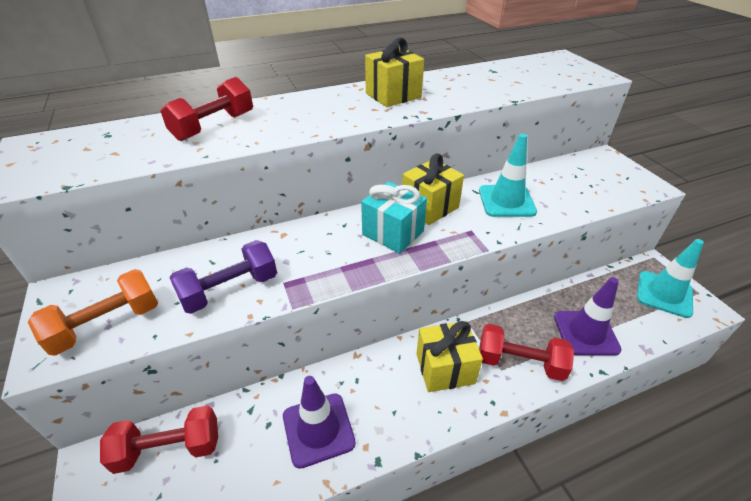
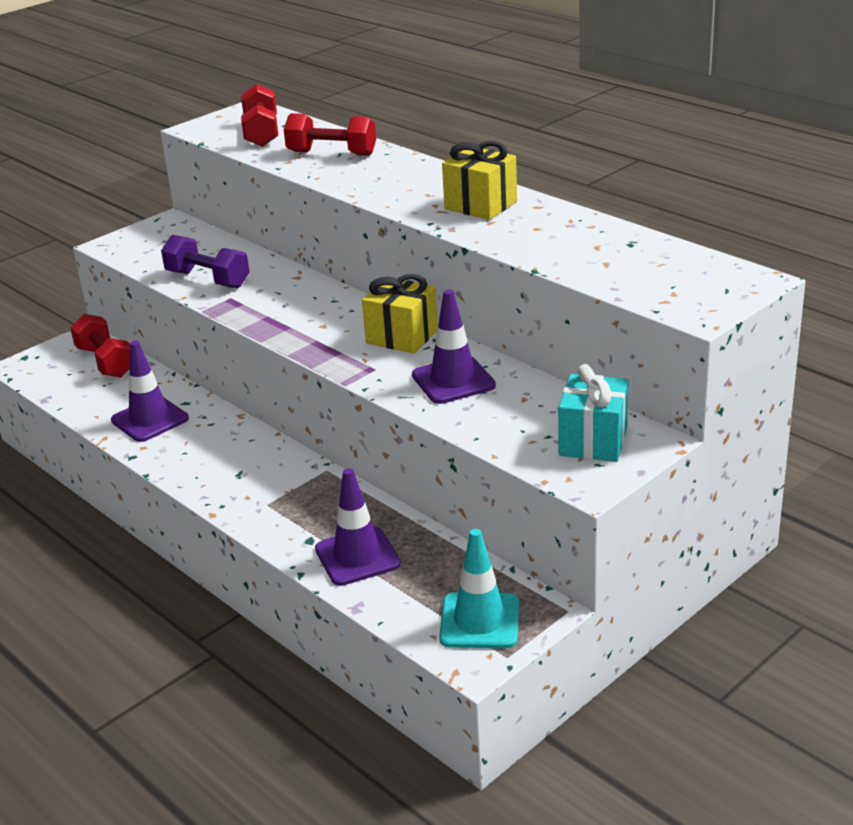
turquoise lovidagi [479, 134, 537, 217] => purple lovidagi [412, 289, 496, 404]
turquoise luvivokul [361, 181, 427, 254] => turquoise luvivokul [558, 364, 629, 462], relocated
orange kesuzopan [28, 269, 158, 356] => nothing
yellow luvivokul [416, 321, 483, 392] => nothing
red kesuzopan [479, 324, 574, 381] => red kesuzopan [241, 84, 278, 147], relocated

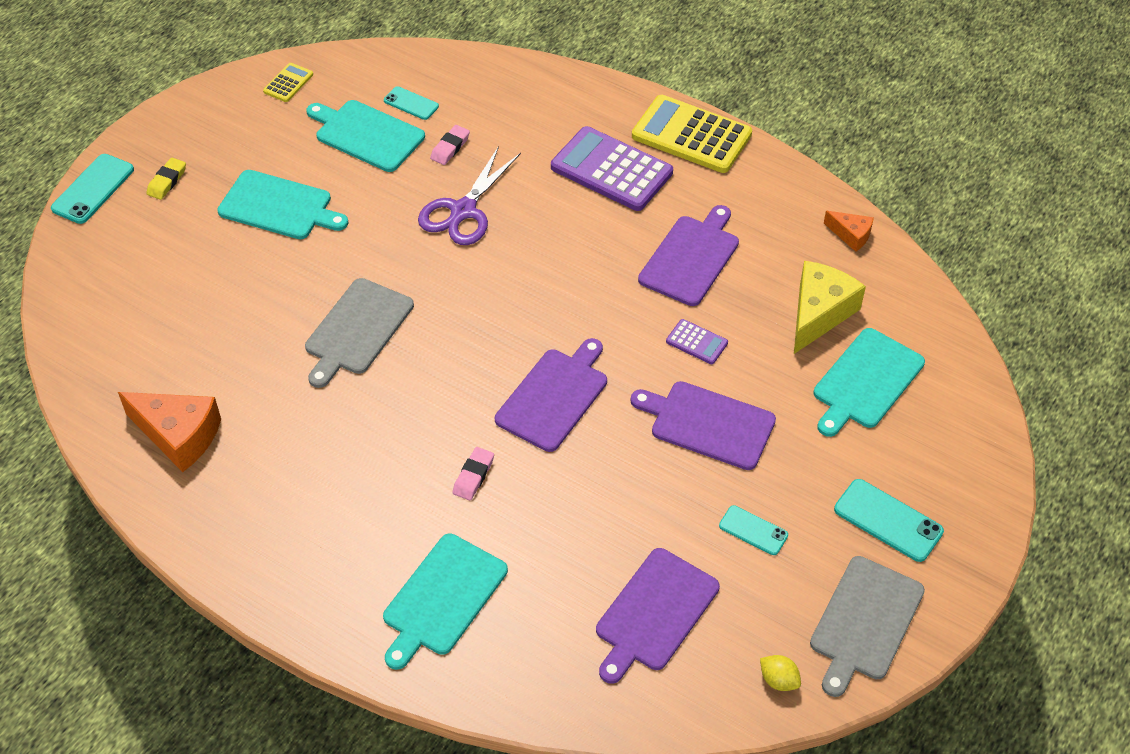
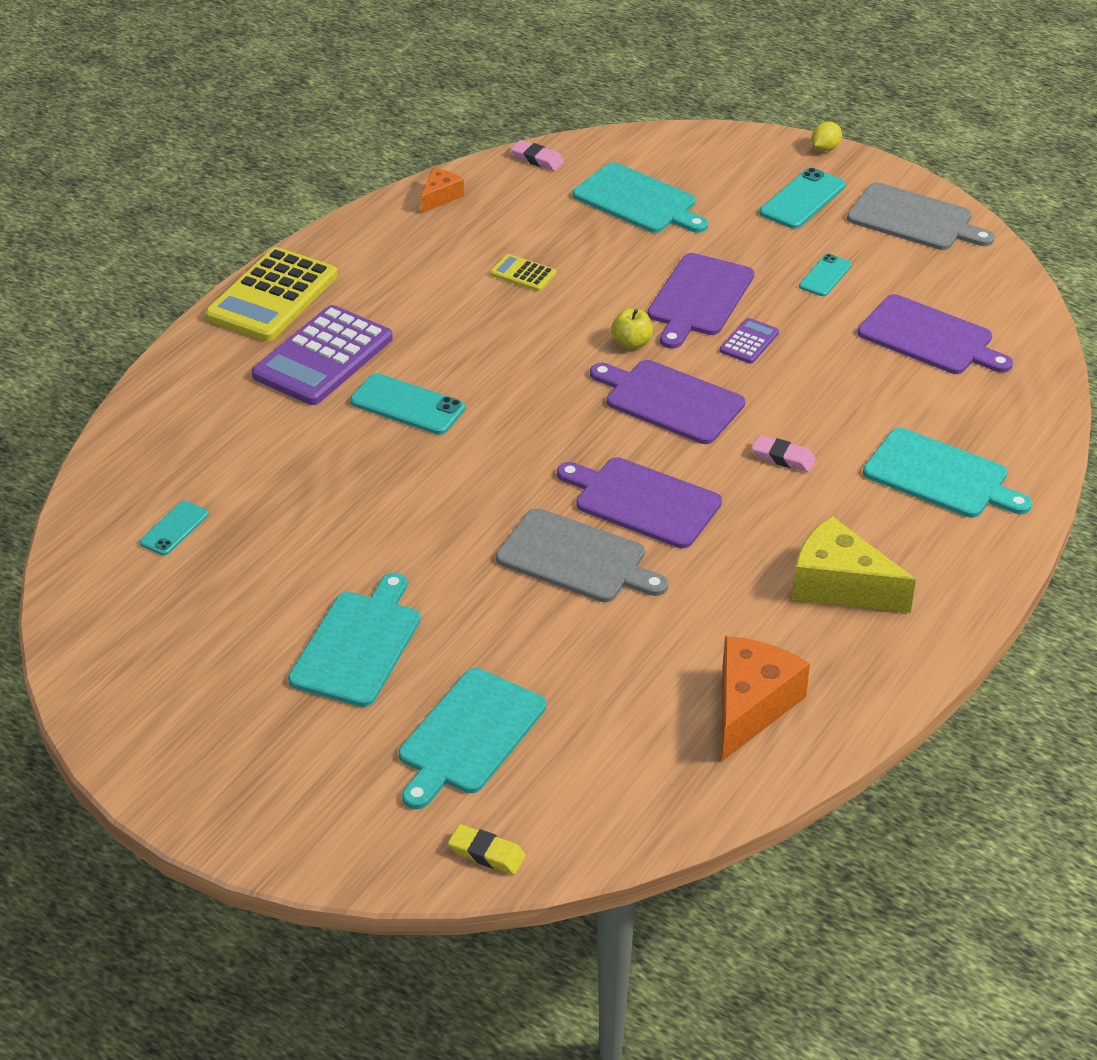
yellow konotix [263, 63, 313, 102] => yellow konotix [490, 254, 556, 292], relocated
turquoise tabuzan [306, 100, 425, 172] => turquoise tabuzan [399, 668, 546, 809], relocated
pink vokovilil [430, 125, 470, 165] => pink vokovilil [511, 140, 564, 171], relocated
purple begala [418, 146, 521, 245] => nothing
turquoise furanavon [51, 154, 134, 224] => turquoise furanavon [350, 373, 465, 435], relocated
yellow vokovilil [146, 158, 186, 200] => yellow vokovilil [448, 824, 526, 875], relocated
purple tabuzan [638, 205, 739, 306] => purple tabuzan [557, 457, 722, 548], relocated
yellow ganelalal [794, 261, 866, 354] => yellow ganelalal [792, 516, 916, 613], relocated
purple konotix [666, 319, 728, 364] => purple konotix [720, 318, 779, 364], relocated
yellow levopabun [760, 655, 801, 691] => yellow levopabun [812, 122, 842, 151], relocated
nothing => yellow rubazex [611, 308, 653, 349]

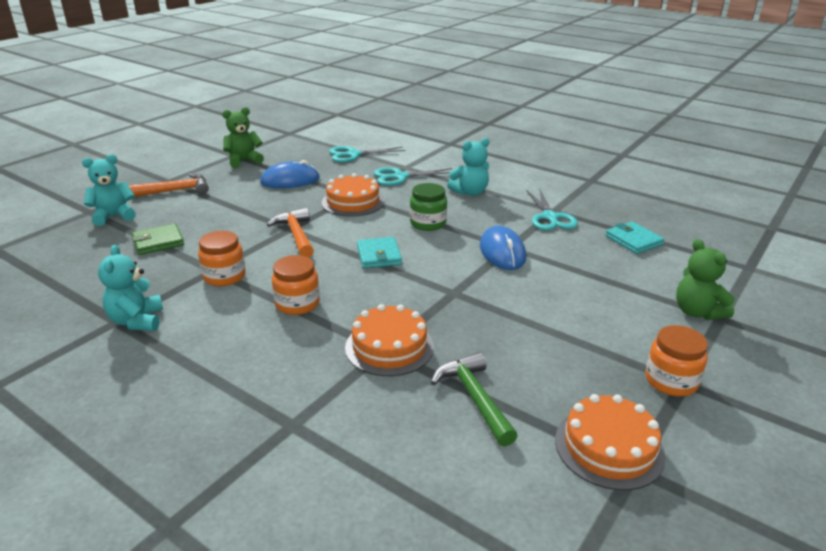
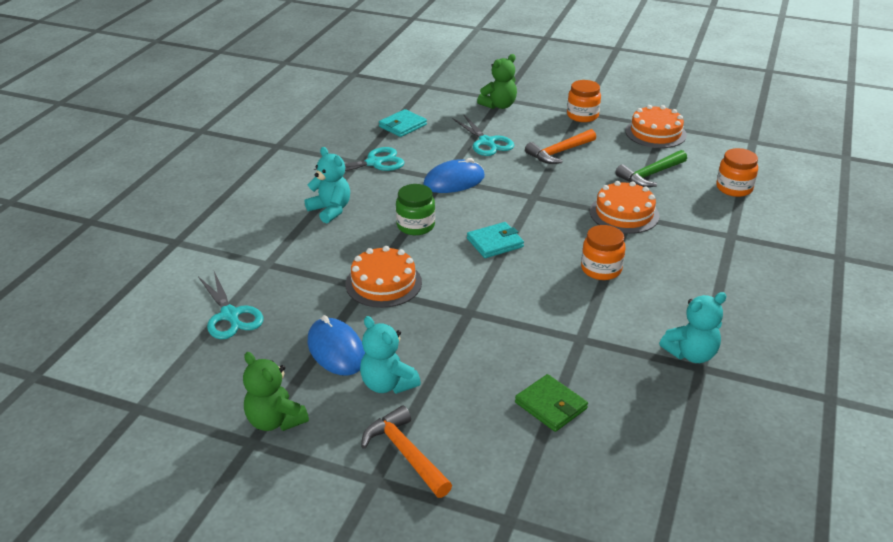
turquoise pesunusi [82, 154, 136, 226] => turquoise pesunusi [360, 316, 421, 394], relocated
turquoise begala [374, 167, 452, 186] => turquoise begala [452, 115, 514, 156], relocated
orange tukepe [267, 208, 314, 257] => orange tukepe [525, 129, 596, 164], relocated
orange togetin [198, 231, 245, 286] => orange togetin [716, 148, 758, 197], relocated

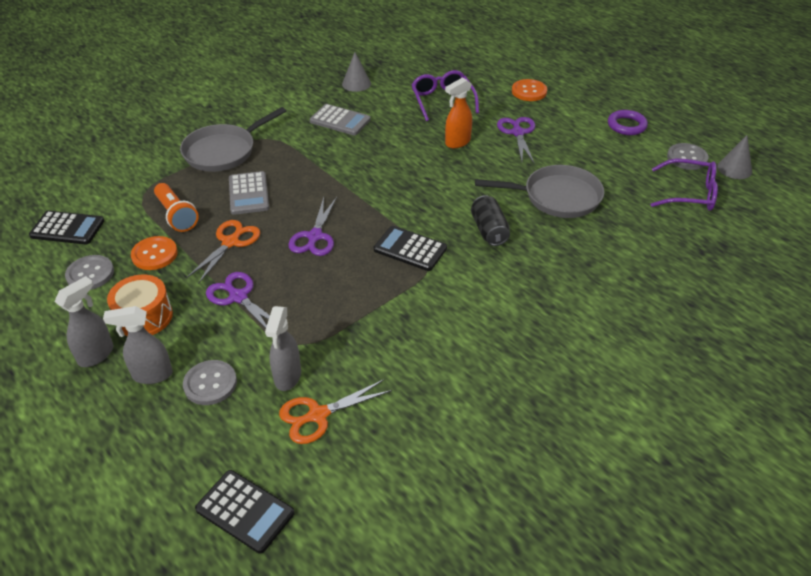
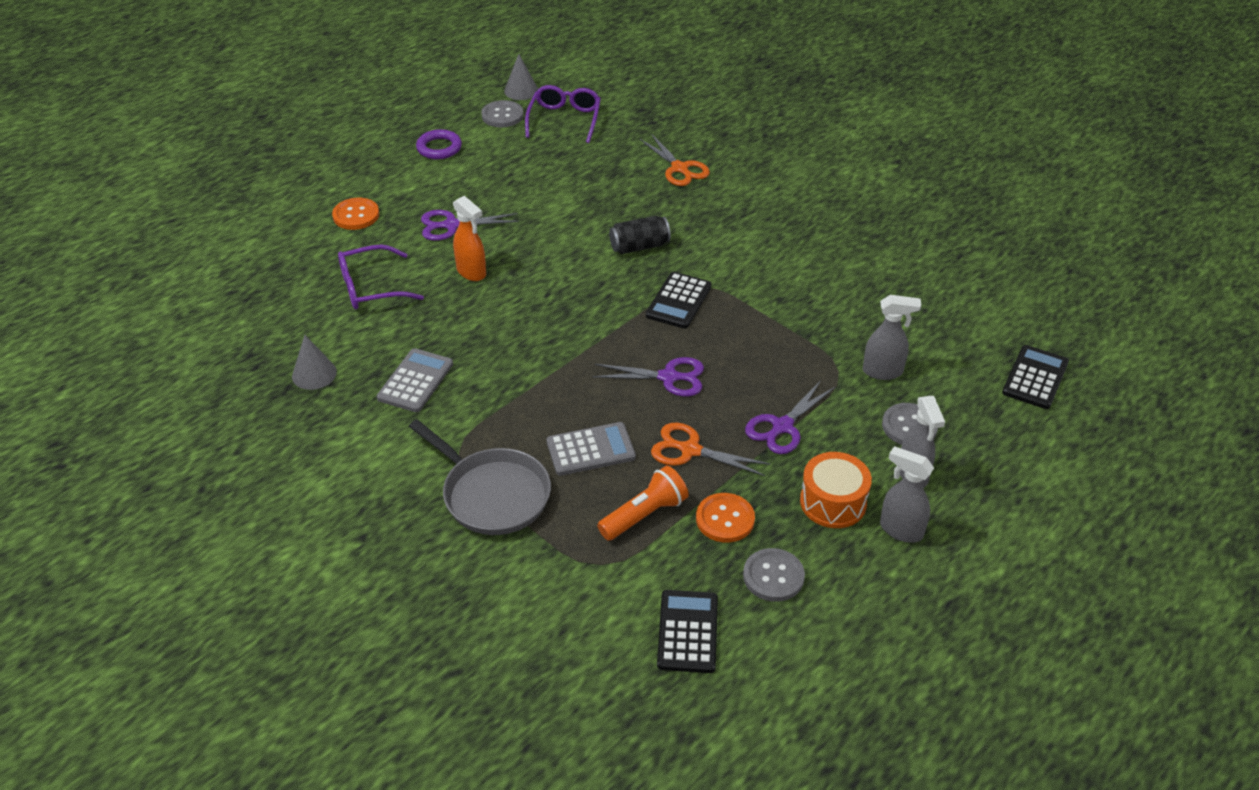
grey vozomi [475, 165, 604, 218] => nothing
orange begala [279, 380, 392, 444] => orange begala [640, 134, 710, 186], relocated

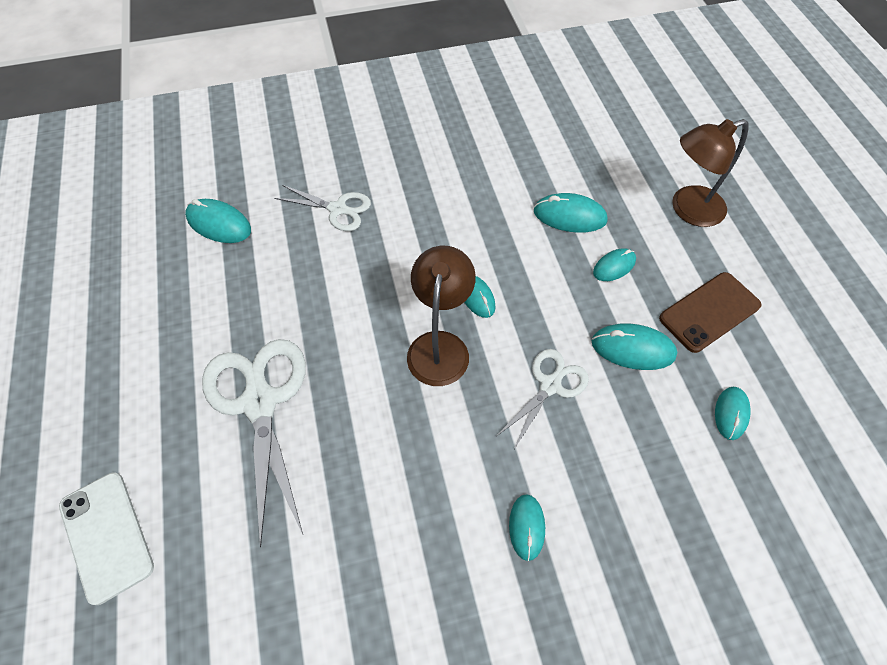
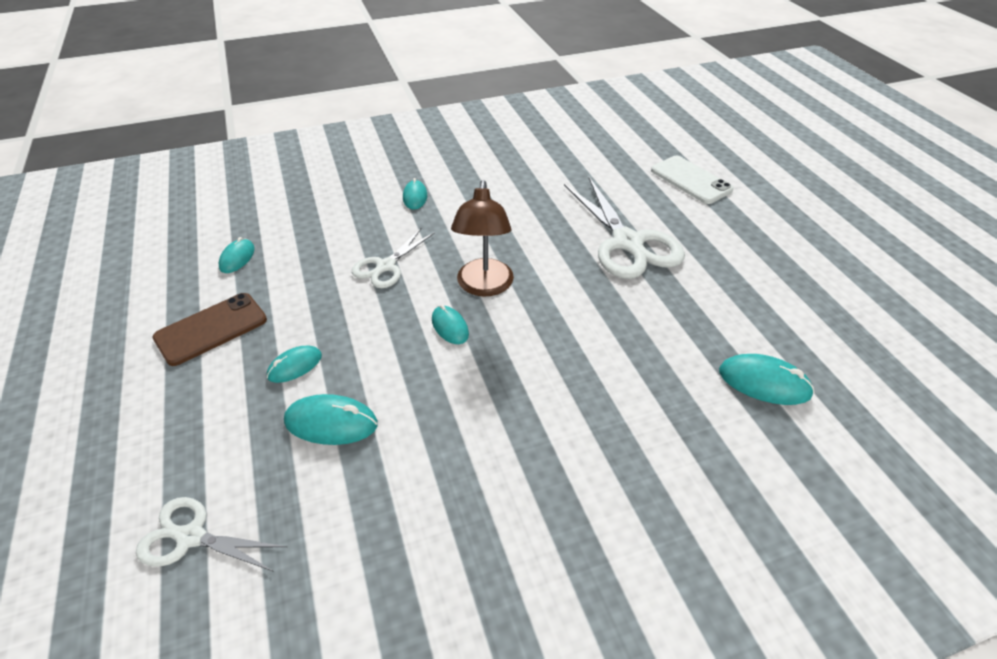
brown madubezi [672, 119, 748, 227] => nothing
white begala [274, 185, 371, 231] => white begala [136, 497, 287, 572], relocated
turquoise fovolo [592, 323, 677, 370] => nothing

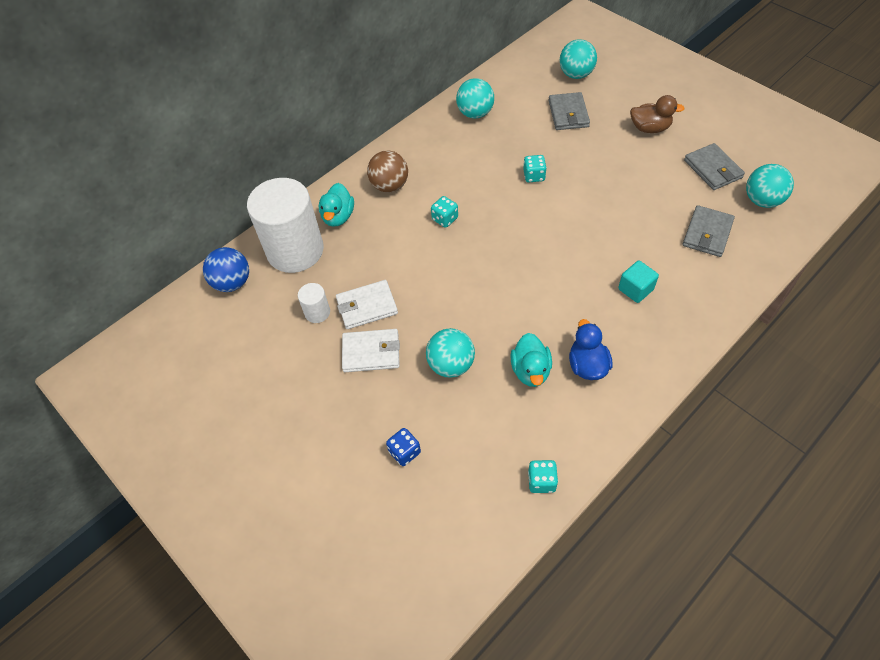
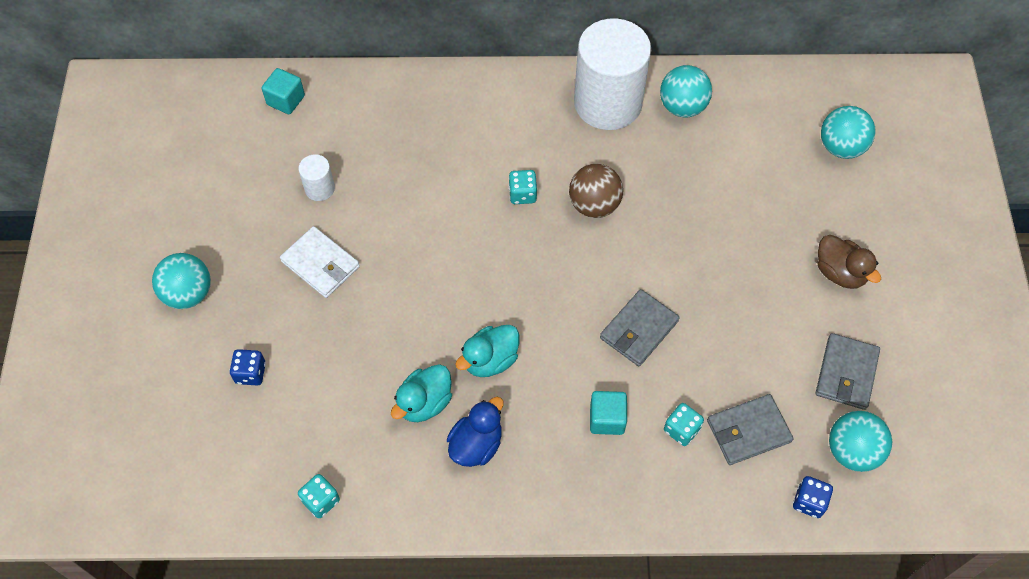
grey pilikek [548, 92, 590, 130] => grey pilikek [600, 289, 680, 366], relocated
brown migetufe [367, 150, 408, 193] => brown migetufe [569, 164, 623, 218], relocated
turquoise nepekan [523, 155, 547, 182] => turquoise nepekan [664, 403, 704, 446], relocated
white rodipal [247, 178, 324, 273] => white rodipal [574, 18, 651, 130], relocated
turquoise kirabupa [319, 183, 354, 227] => turquoise kirabupa [455, 325, 520, 377], relocated
blue migetufe [203, 247, 249, 292] => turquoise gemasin [262, 68, 305, 114]
white pilikek [336, 280, 398, 329] => nothing
turquoise migetufe [426, 328, 475, 378] => turquoise migetufe [152, 253, 211, 309], relocated
nothing => blue nepekan [793, 476, 833, 518]

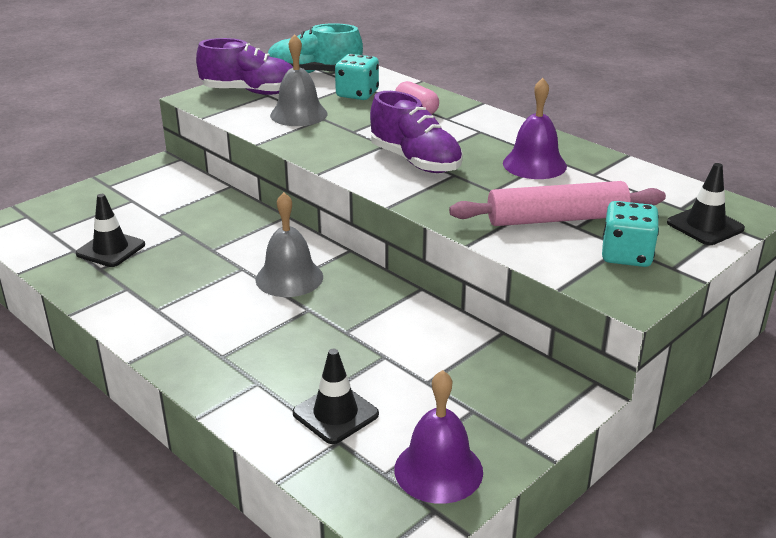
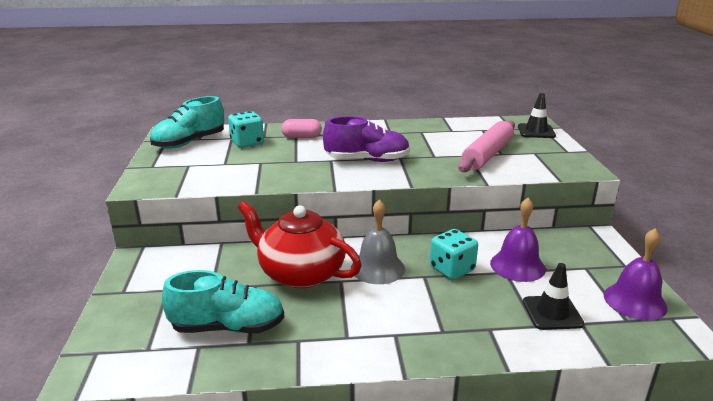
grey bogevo [270, 34, 328, 126] => nothing
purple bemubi [196, 38, 293, 95] => nothing
purple bogevo [503, 78, 567, 179] => purple bogevo [490, 198, 546, 282], relocated
black lovidagi [76, 194, 145, 267] => turquoise bemubi [162, 270, 284, 333]
turquoise nepekan [602, 201, 659, 267] => turquoise nepekan [430, 229, 478, 280], relocated
nothing => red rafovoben [238, 201, 362, 288]

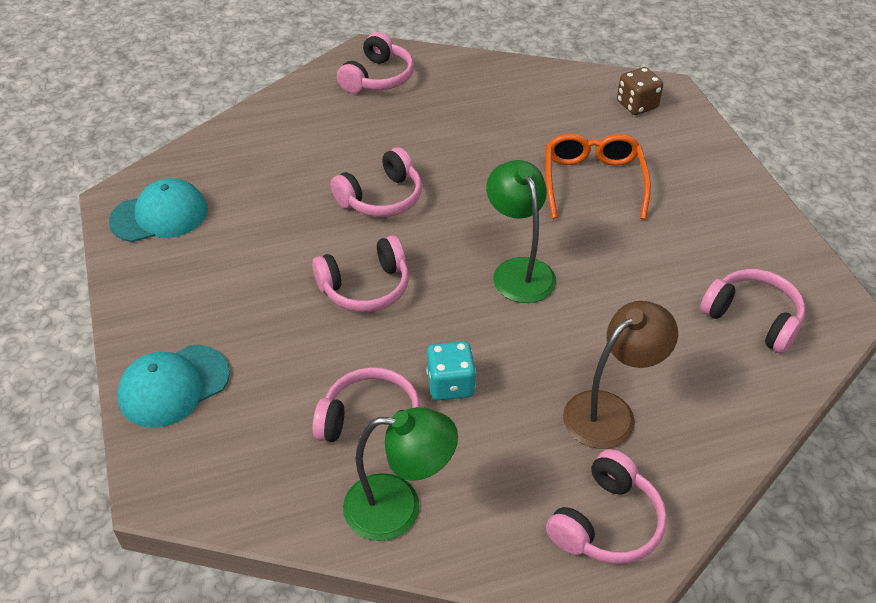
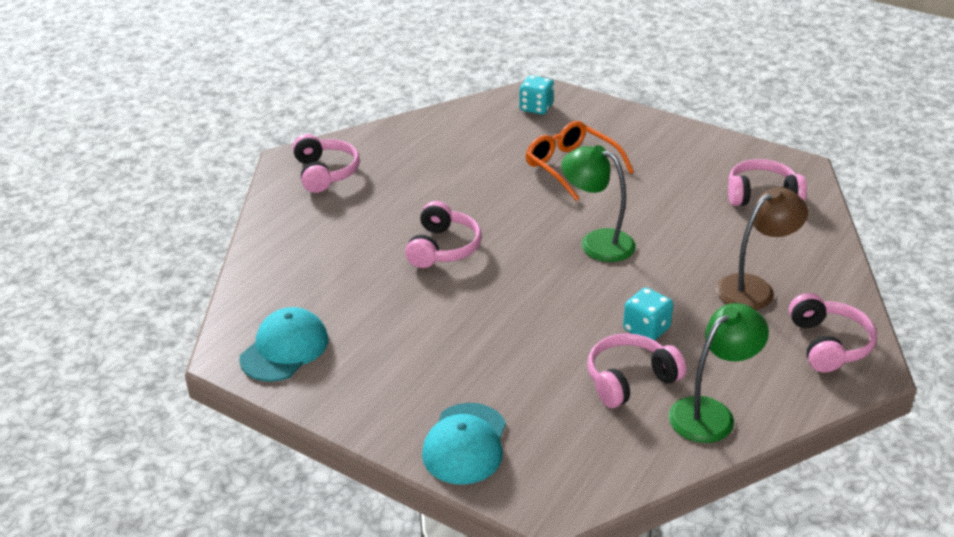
brown nepekan [617, 67, 663, 115] => turquoise nepekan [519, 75, 554, 115]
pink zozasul [312, 235, 409, 312] => nothing
brown madubezi [563, 301, 678, 449] => brown madubezi [716, 187, 808, 310], 45 degrees clockwise

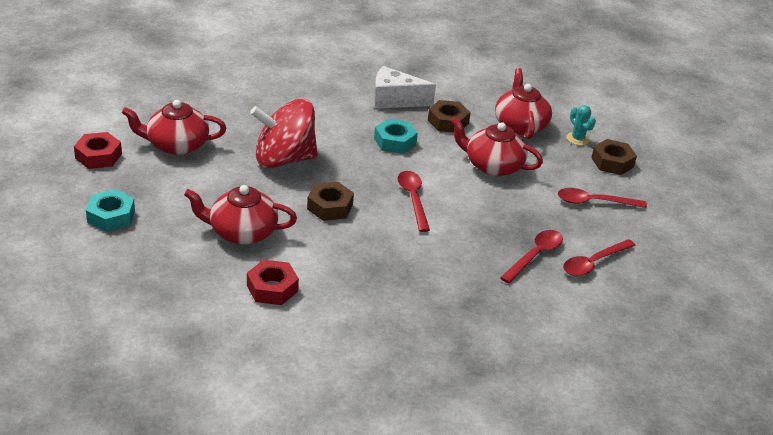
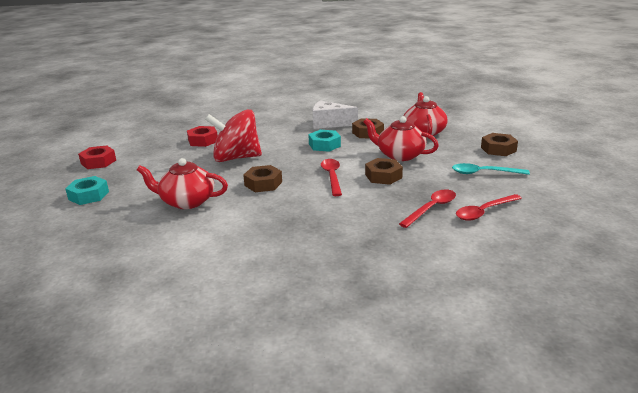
red rafovoben [122, 100, 226, 155] => nothing
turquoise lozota [566, 105, 596, 145] => nothing
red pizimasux [558, 188, 647, 208] => turquoise pizimasux [452, 163, 530, 175]
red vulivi [247, 260, 299, 305] => red vulivi [187, 126, 218, 147], relocated
nothing => brown vulivi [365, 158, 403, 185]

